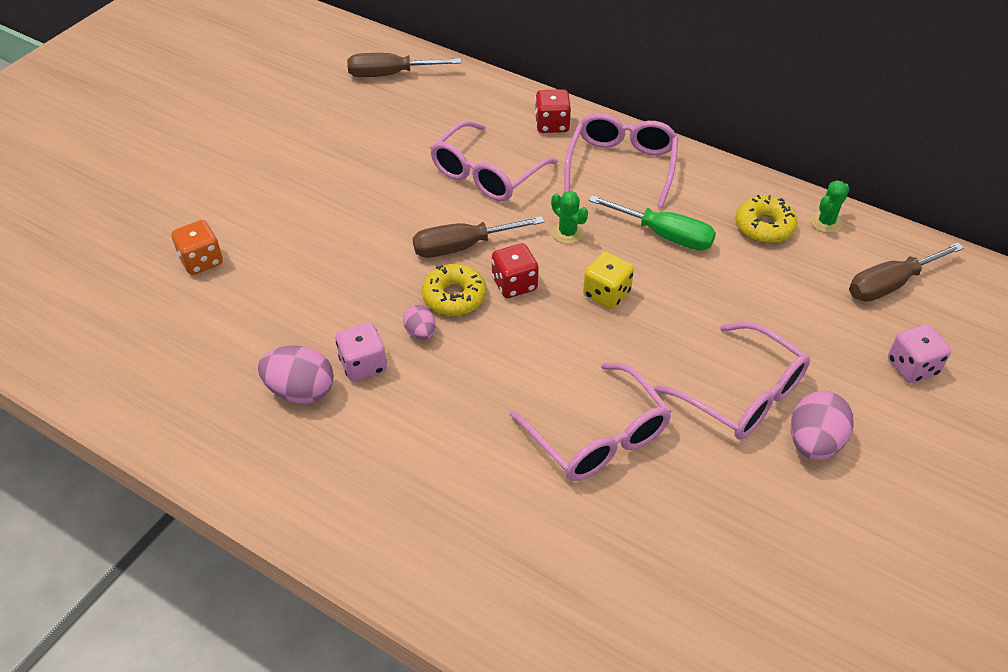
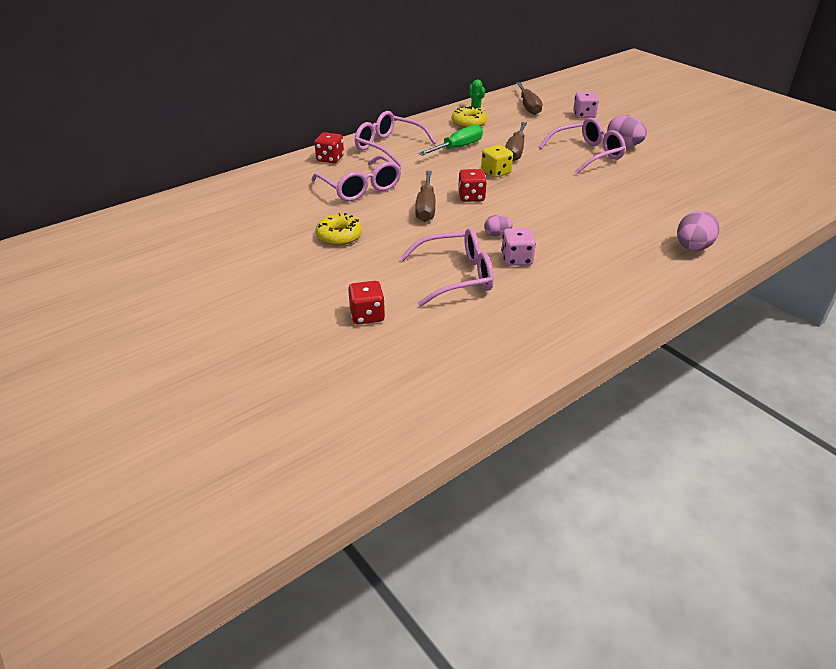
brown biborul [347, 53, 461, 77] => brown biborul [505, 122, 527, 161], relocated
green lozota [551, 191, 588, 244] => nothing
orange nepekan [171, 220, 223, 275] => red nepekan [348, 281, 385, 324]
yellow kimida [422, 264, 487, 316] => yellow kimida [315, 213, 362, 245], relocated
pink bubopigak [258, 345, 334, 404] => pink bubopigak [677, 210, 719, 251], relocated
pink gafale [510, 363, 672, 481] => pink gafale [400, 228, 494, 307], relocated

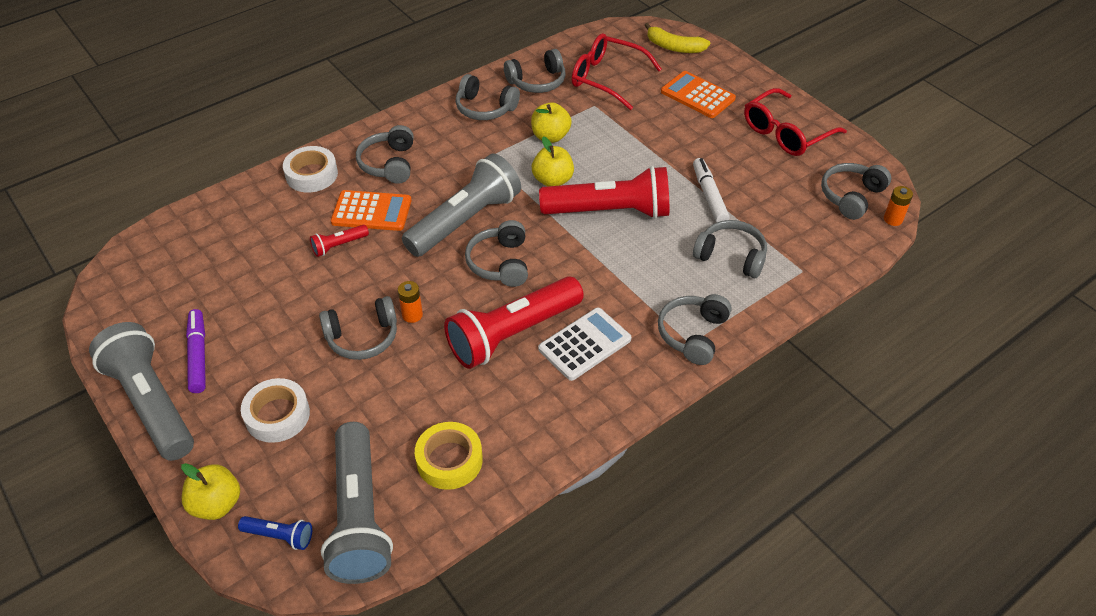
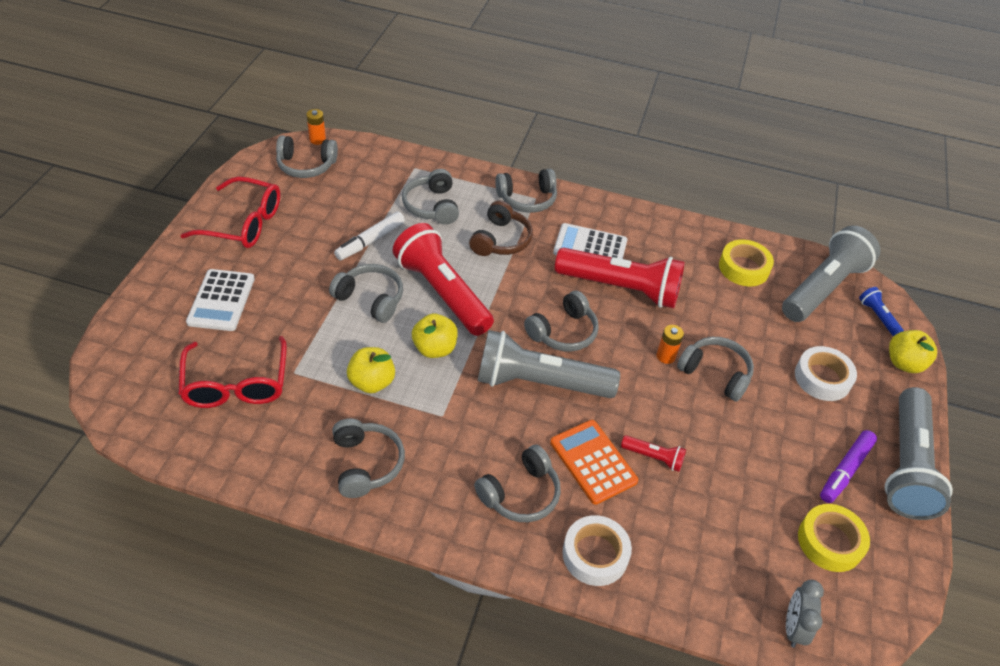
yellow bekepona [644, 23, 710, 53] => nothing
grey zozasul [504, 49, 565, 93] => grey zozasul [329, 264, 403, 323], relocated
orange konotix [661, 71, 736, 118] => white konotix [186, 269, 255, 331]
nothing => brown zozasul [469, 200, 533, 256]
nothing => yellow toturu [798, 504, 870, 572]
nothing => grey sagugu [786, 580, 824, 648]

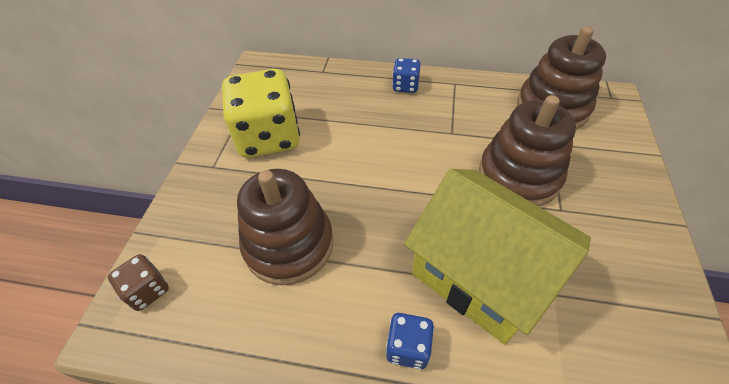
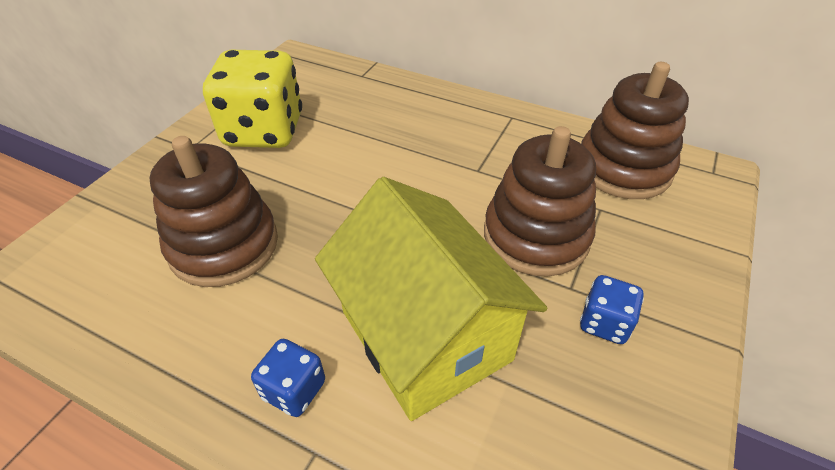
blue nepekan [392, 58, 421, 93] => blue nepekan [580, 275, 644, 344], relocated
brown nepekan [108, 254, 169, 311] => nothing

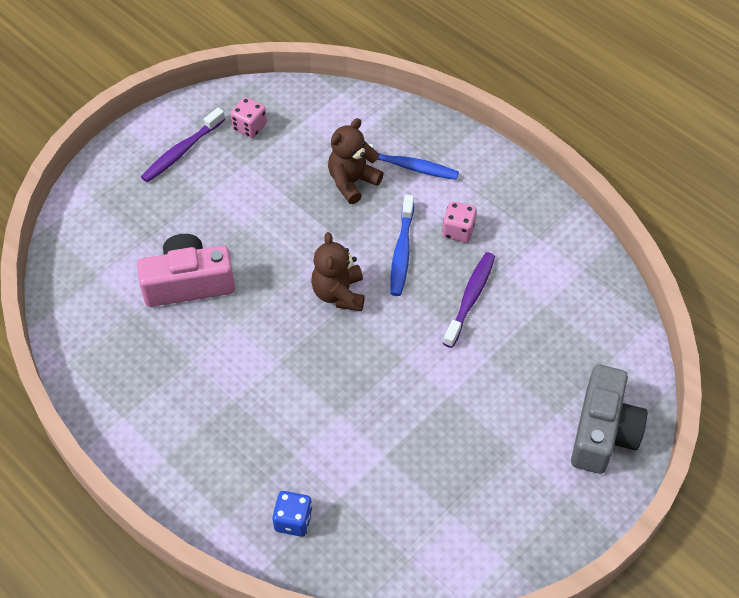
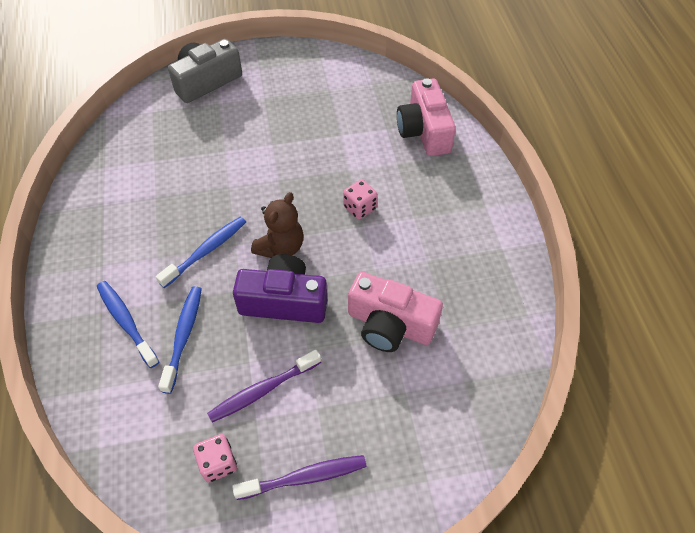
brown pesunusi [328, 118, 384, 204] => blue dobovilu [158, 286, 202, 394]
pink nepekan [442, 202, 477, 242] => pink nepekan [343, 180, 378, 219], relocated
purple dobovilu [443, 252, 495, 348] => purple dobovilu [207, 349, 321, 422], relocated
blue nepekan [272, 491, 313, 537] => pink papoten [397, 78, 456, 156]
nothing => purple papoten [233, 254, 327, 323]

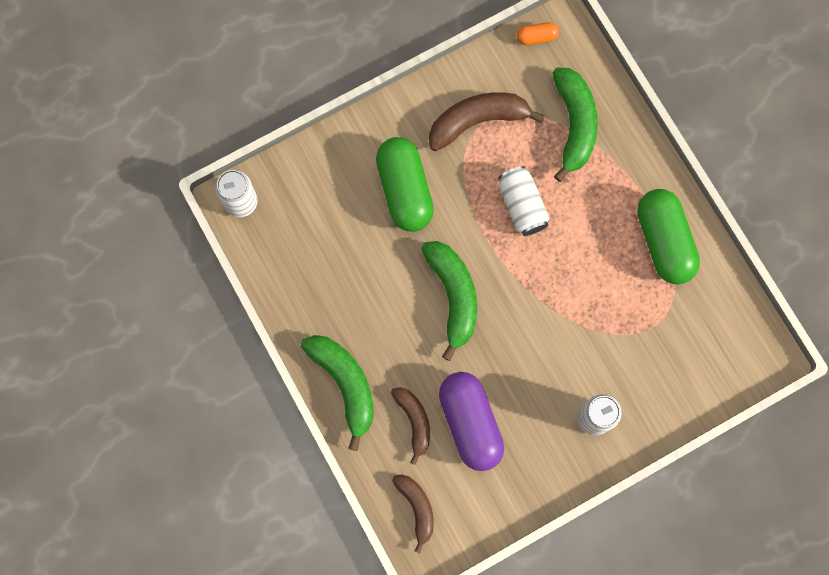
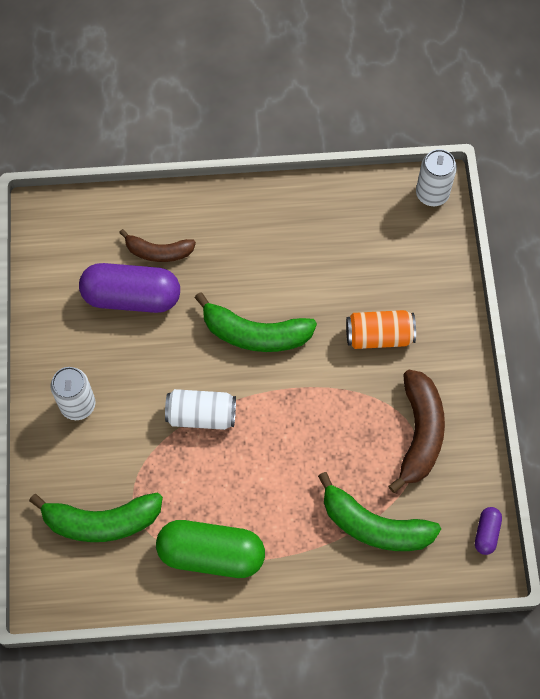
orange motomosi [516, 22, 559, 45] => purple motomosi [475, 507, 502, 555]
green motomosi [376, 137, 434, 232] => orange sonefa [346, 310, 416, 349]
white sonefa [498, 166, 550, 236] => white sonefa [165, 389, 236, 430], relocated
green bekepona [301, 335, 374, 451] => green bekepona [29, 493, 163, 542], relocated
brown bekepona [392, 475, 434, 553] => nothing

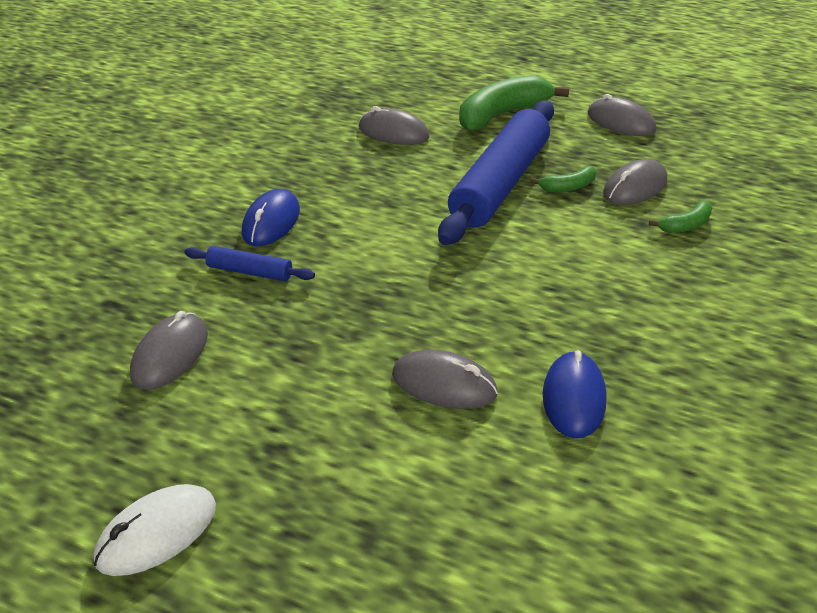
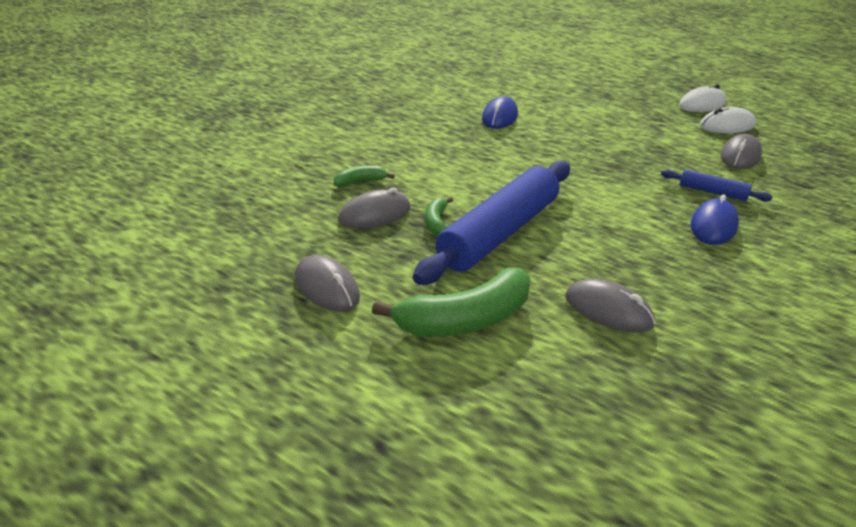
green bekepona [530, 166, 596, 192] => green bekepona [425, 197, 453, 235], 75 degrees counterclockwise
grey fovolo [392, 349, 498, 409] => nothing
nothing => white fovolo [700, 107, 756, 133]

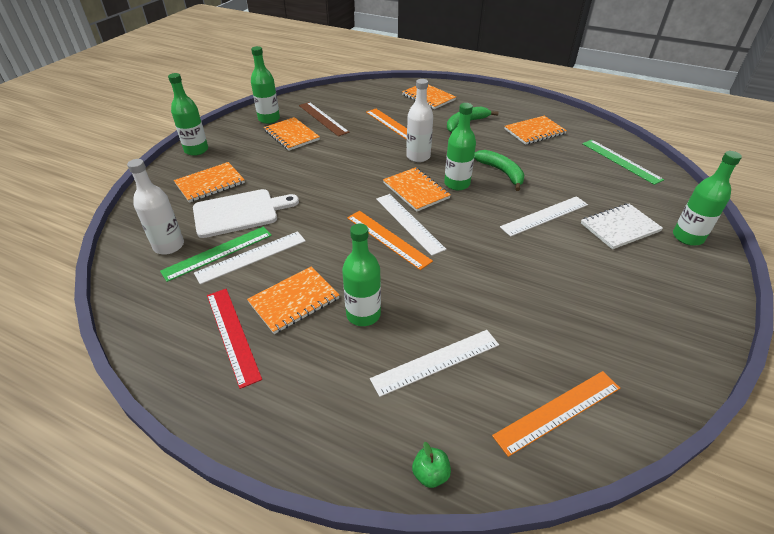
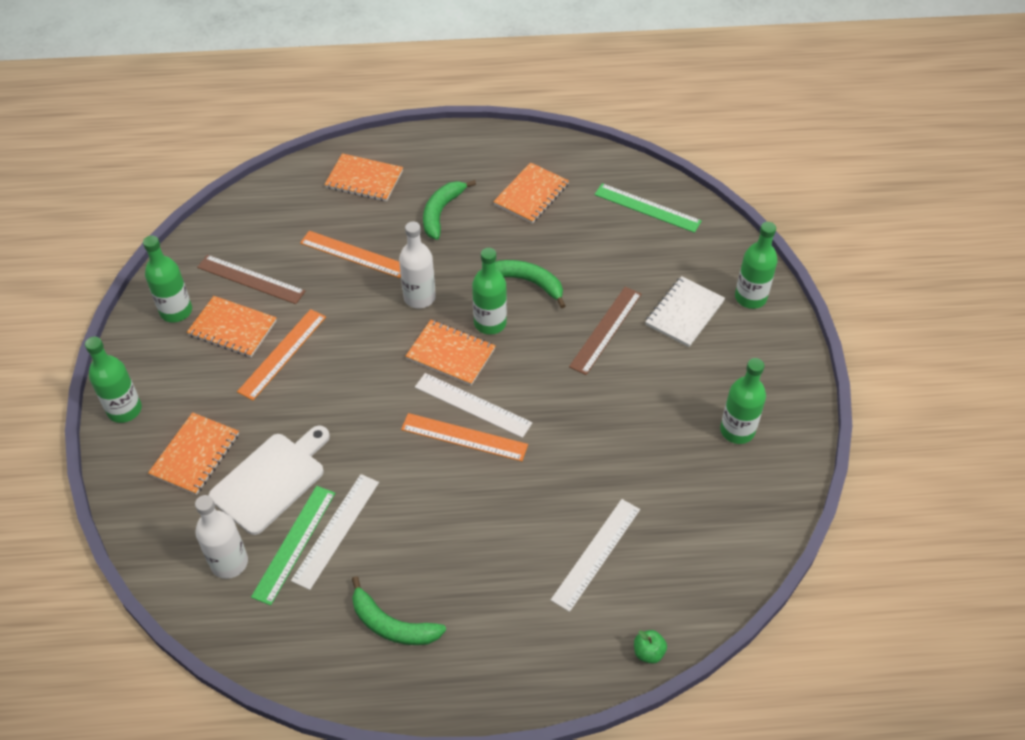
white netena [500, 196, 588, 237] => brown netena [569, 287, 642, 375]
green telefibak [342, 224, 381, 326] => green telefibak [720, 358, 766, 444], relocated
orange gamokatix [247, 266, 339, 334] => nothing
red netena [207, 289, 262, 389] => green bekepona [352, 576, 446, 645]
orange netena [492, 371, 620, 457] => orange netena [237, 309, 326, 400], relocated

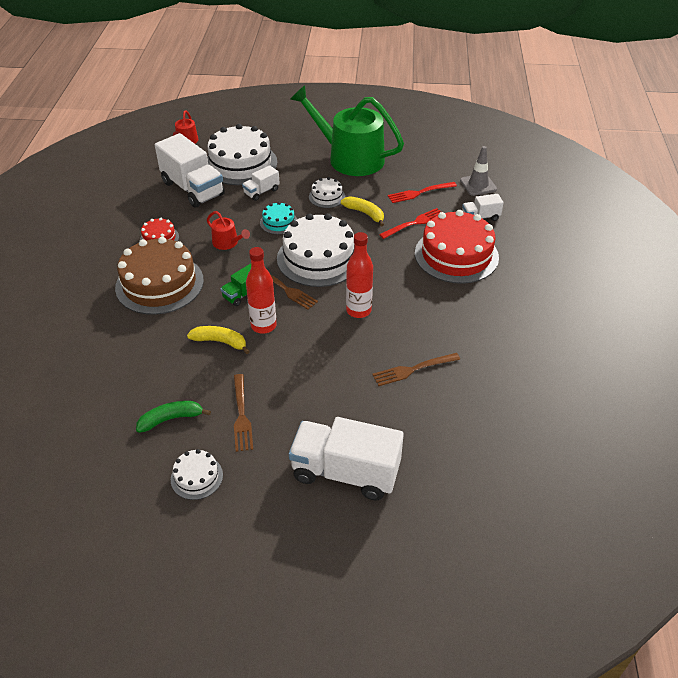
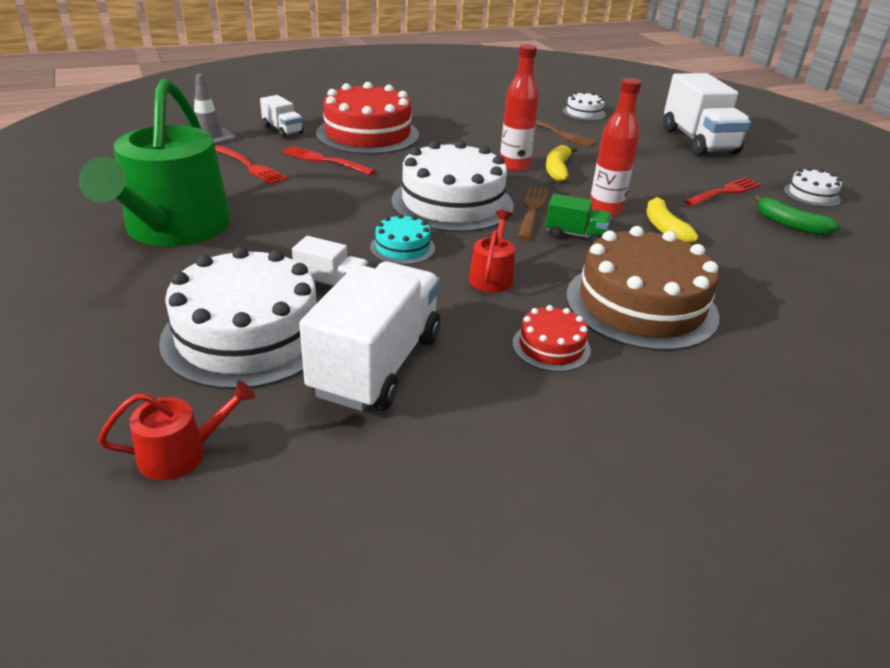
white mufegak [309, 177, 345, 208] => white mufegak [563, 91, 606, 121], relocated
yellow bekepona [341, 196, 384, 227] => yellow bekepona [546, 145, 577, 182], relocated
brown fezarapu [234, 374, 253, 452] => red fezarapu [684, 177, 761, 206]

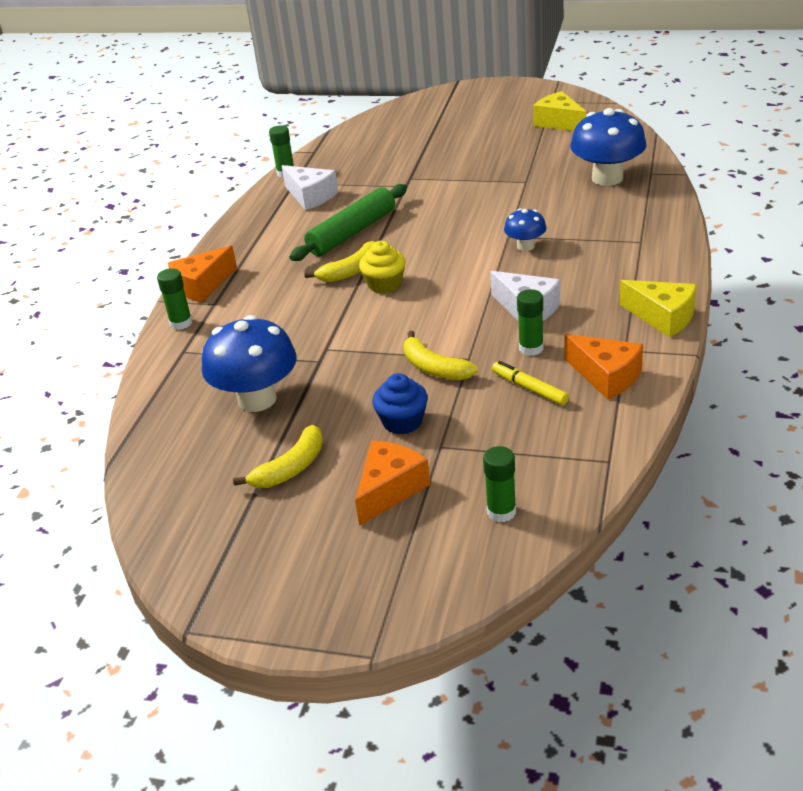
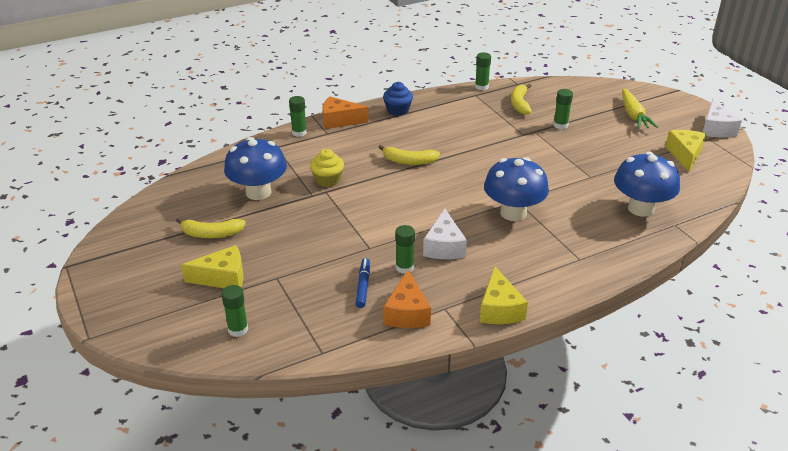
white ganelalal [282, 165, 338, 210] => white ganelalal [703, 99, 742, 137], relocated
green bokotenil [290, 184, 407, 261] => nothing
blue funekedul [504, 208, 546, 251] => blue funekedul [484, 157, 549, 221], x1.91
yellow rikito [359, 241, 406, 294] => yellow rikito [310, 149, 344, 187], relocated
yellow bekepona [404, 331, 478, 380] => yellow bekepona [511, 84, 532, 115], relocated
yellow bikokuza [492, 361, 569, 405] => blue bikokuza [355, 258, 370, 308]
blue rikito [372, 373, 428, 435] => blue rikito [383, 82, 413, 116], relocated
orange ganelalal [355, 441, 430, 526] => yellow ganelalal [181, 245, 243, 288]
nothing => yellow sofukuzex [622, 88, 658, 129]
nothing => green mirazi [553, 89, 573, 129]

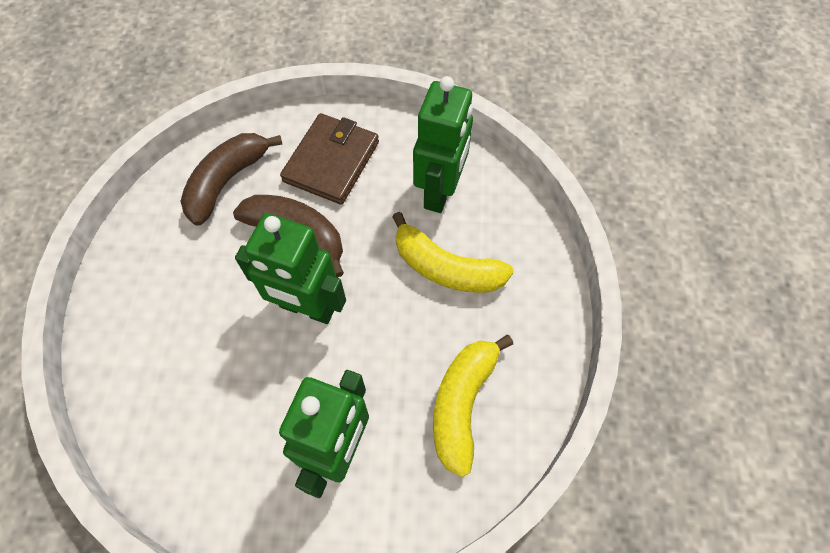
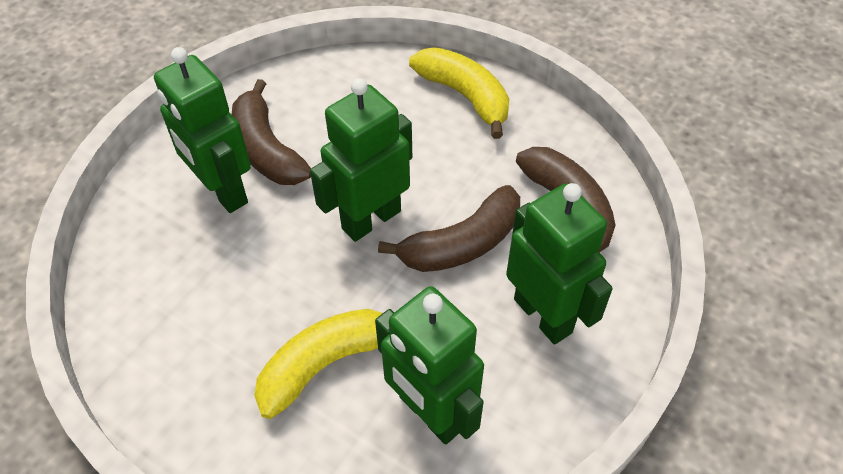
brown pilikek [280, 113, 379, 205] => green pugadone [506, 183, 613, 345]
yellow bekepona [433, 335, 513, 477] => yellow bekepona [409, 47, 509, 139], relocated
nothing => brown bekepona [232, 79, 311, 185]

